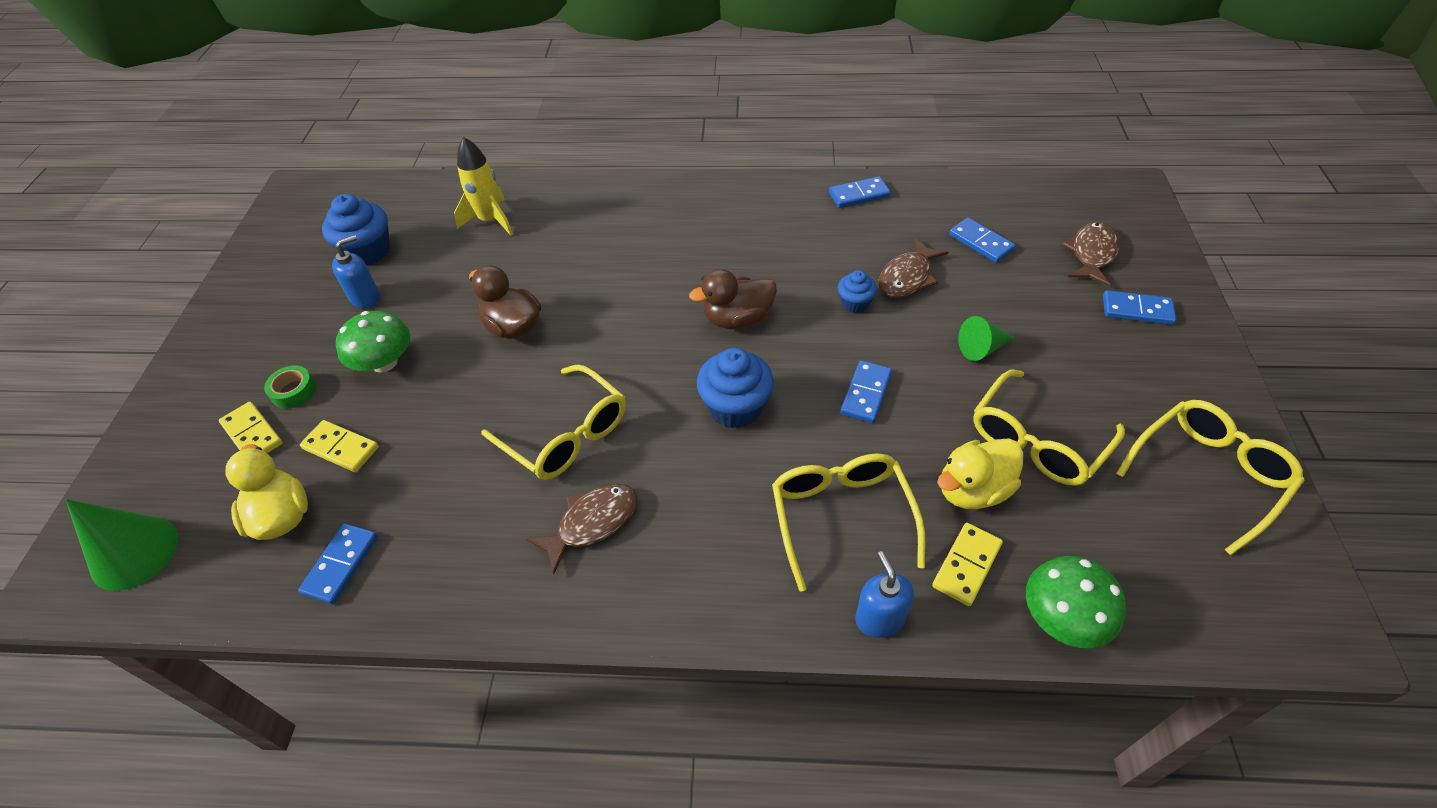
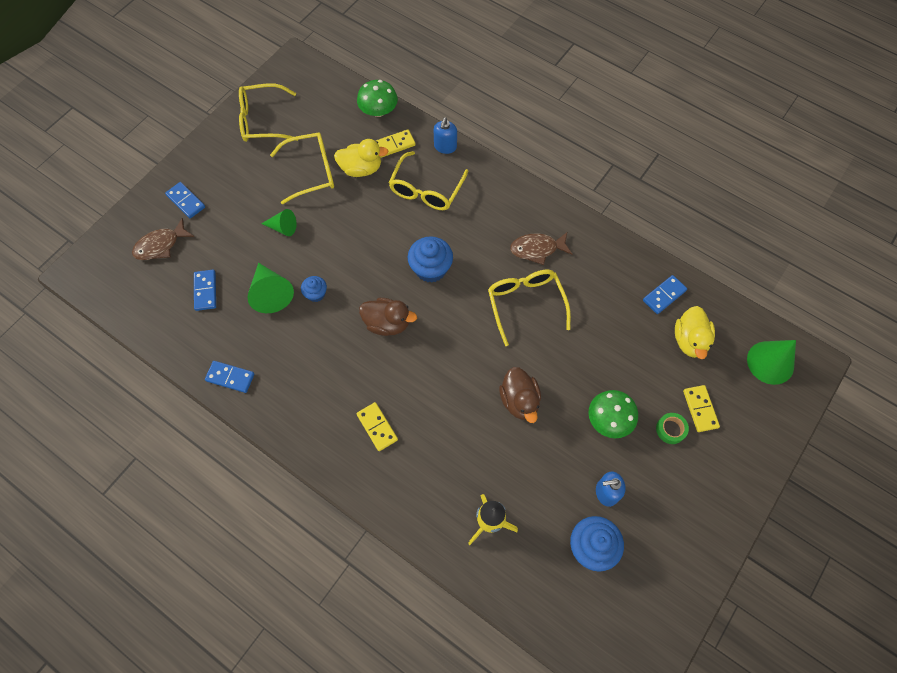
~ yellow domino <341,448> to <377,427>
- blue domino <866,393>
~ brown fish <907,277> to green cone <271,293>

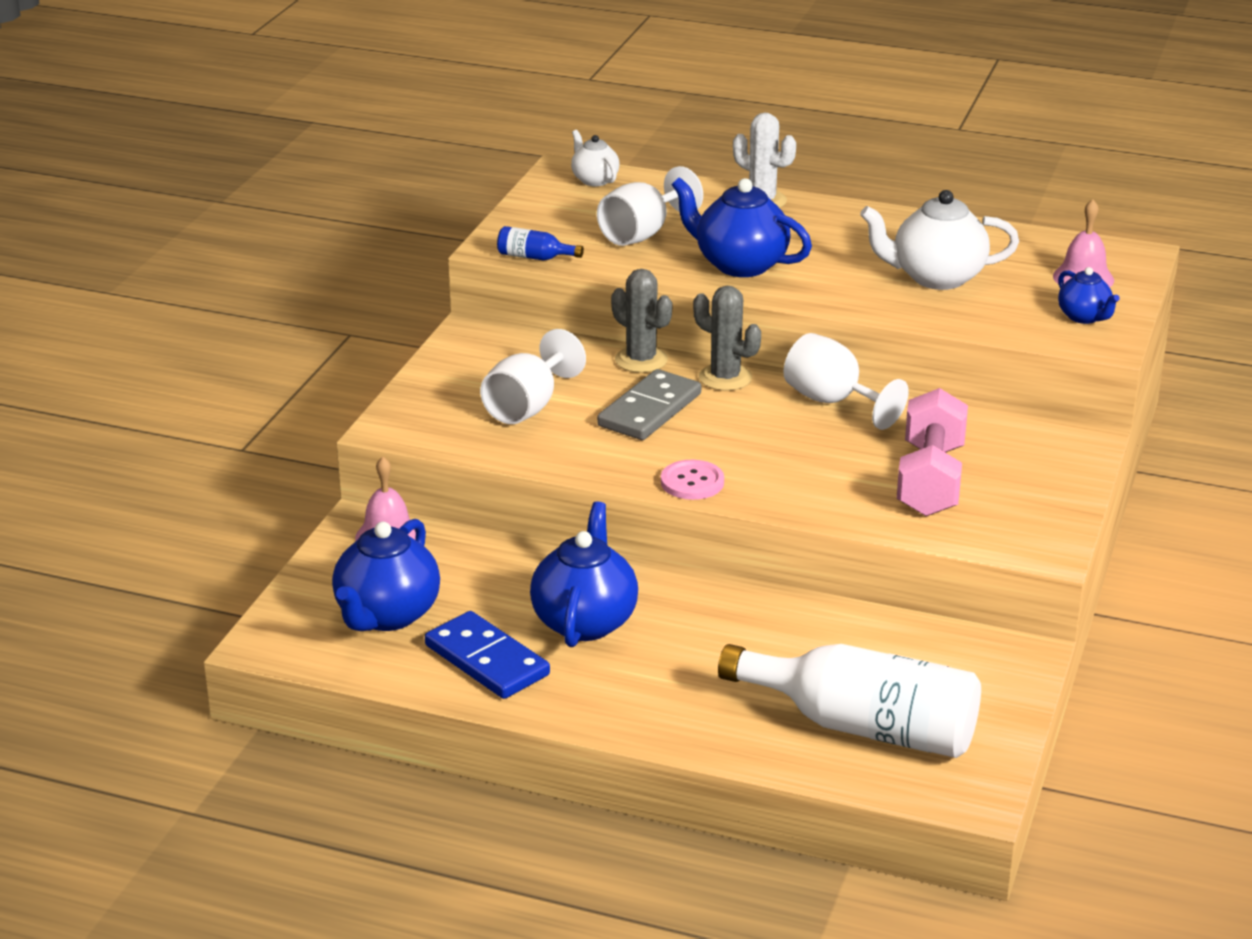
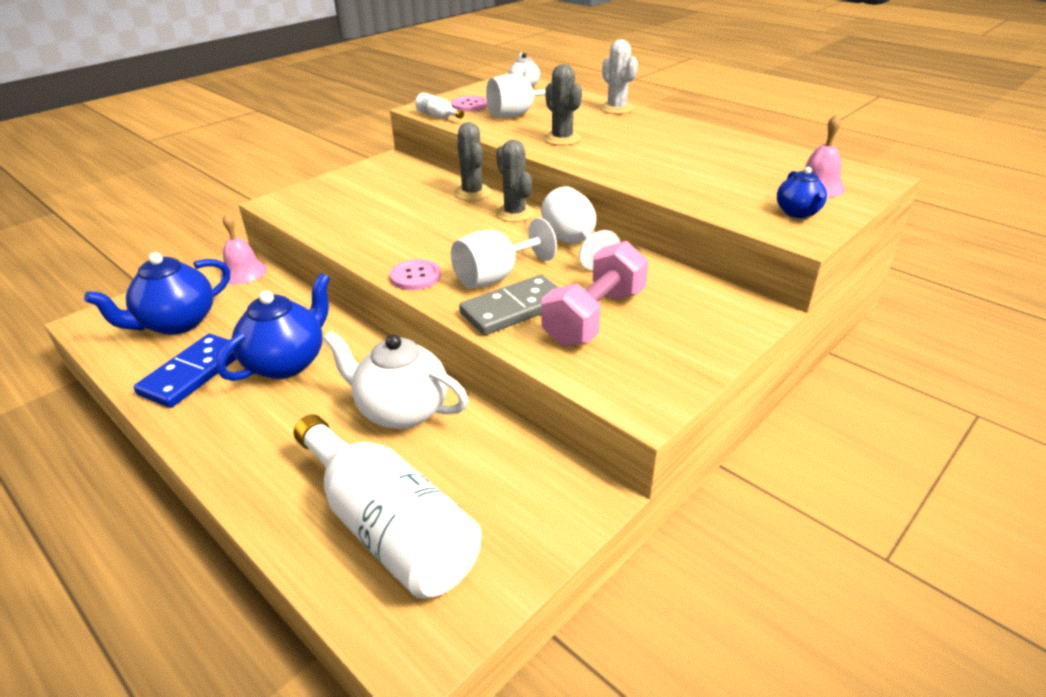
~ blue domino <486,660> = <192,373> 45 degrees clockwise
~ white goblet <527,407> to <495,277>
~ blue bottle <534,257> to white bottle <438,116>
~ grey domino <649,410> to <514,309>
~ blue teapot <740,265> to grey cactus <562,139>
~ white teapot <936,277> to <401,410>
+ pink button <469,105>

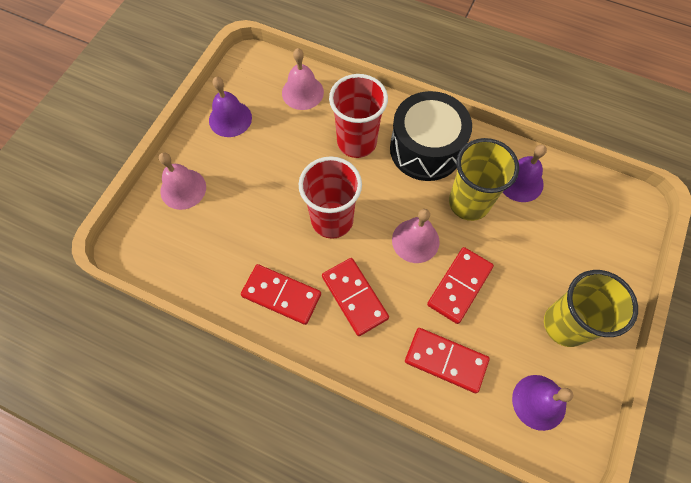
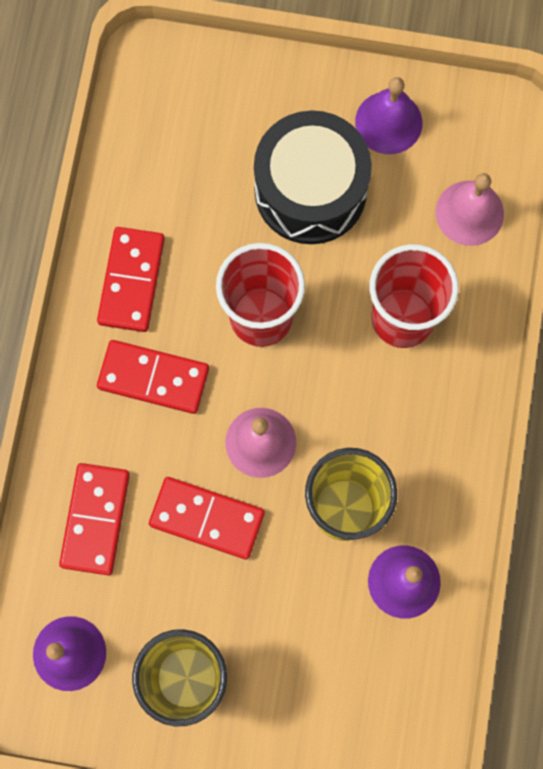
- pink bell <183,189>
~ red domino <354,297> = <153,378> 60 degrees clockwise
~ black drum <426,149> to <310,190>

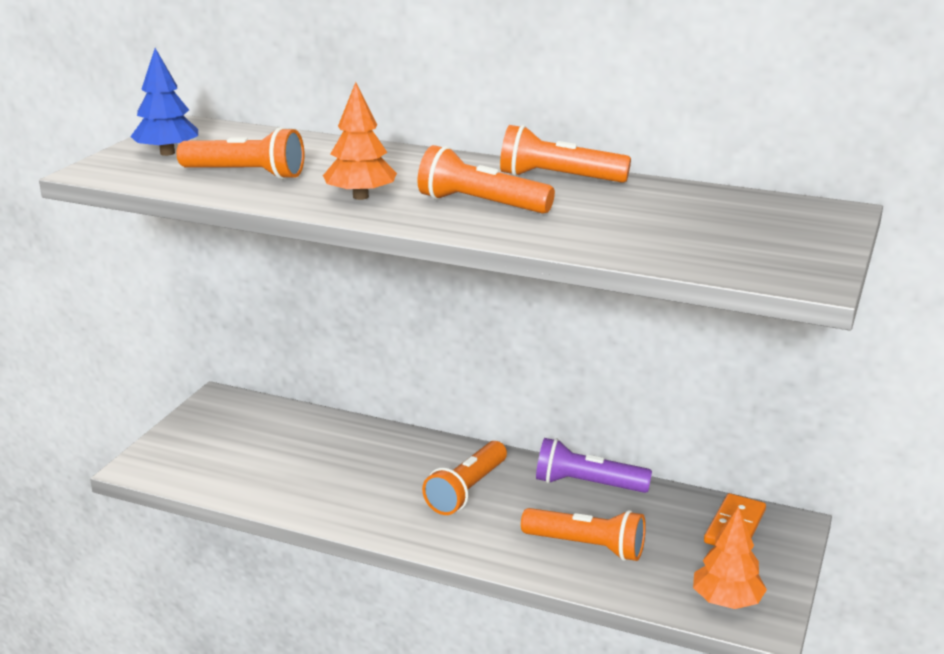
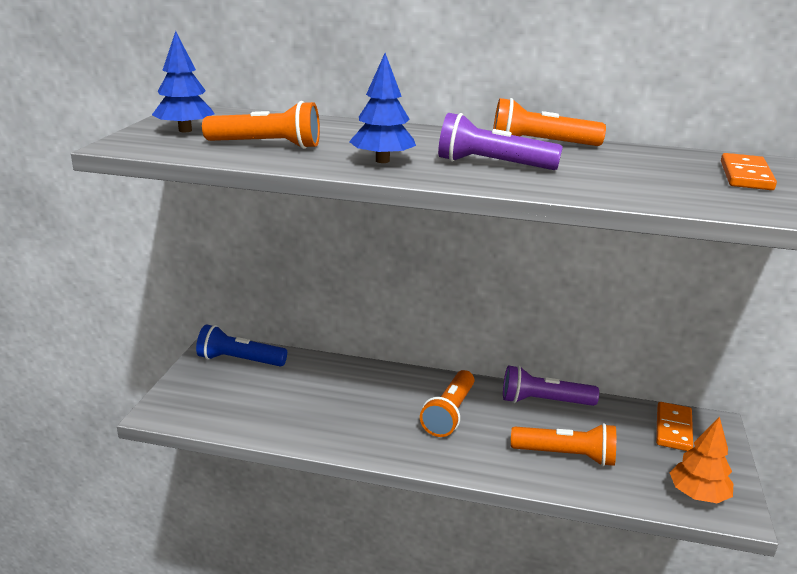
~ orange tree <360,197> to blue tree <382,161>
~ orange flashlight <480,204> to purple flashlight <492,164>
+ blue flashlight <239,360>
+ orange domino <745,176>

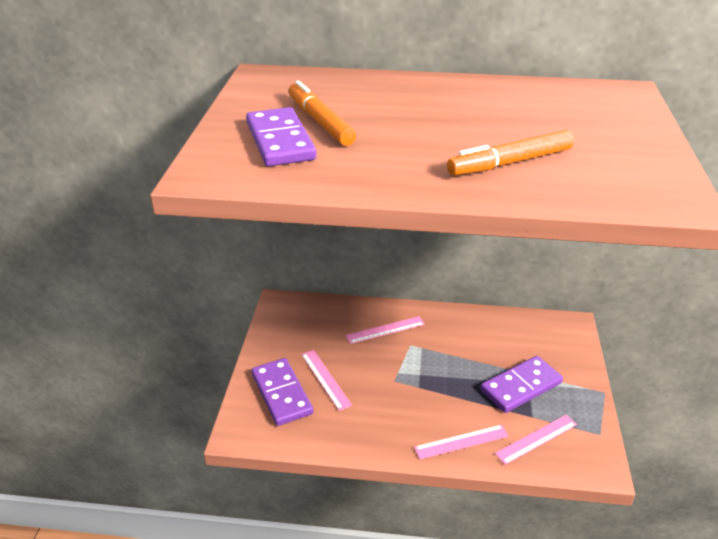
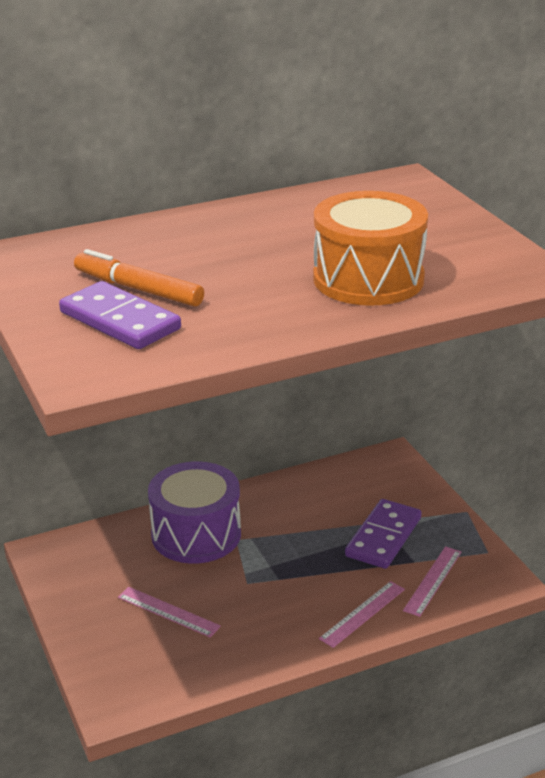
- purple domino <282,394>
~ pink ruler <385,330> to purple drum <196,534>
~ orange marker <510,163> to orange drum <368,279>

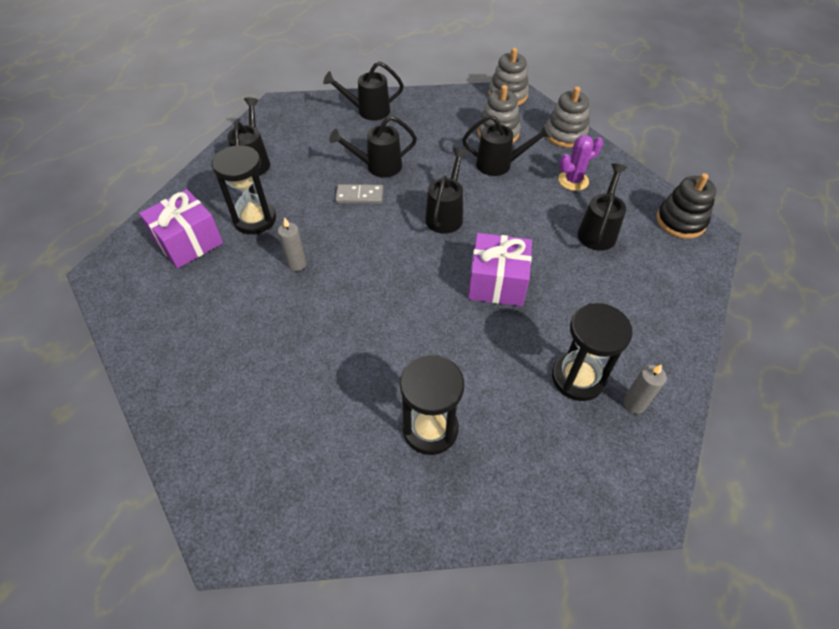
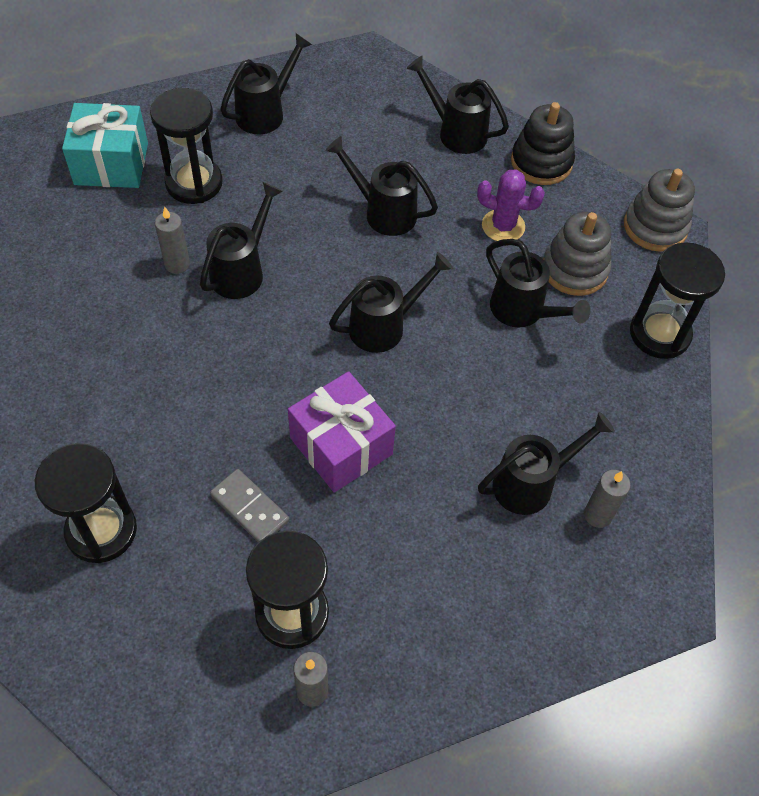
~ purple gift <189,242> to turquoise gift <111,164>
~ grey domino <359,196> to <250,508>
~ grey stacking toy <565,134> to black hourglass <659,334>
~ purple cactus <573,180> to <503,226>
~ black stacking toy <680,221> to <541,162>
+ black watering can <241,271>
+ grey candle <597,515>

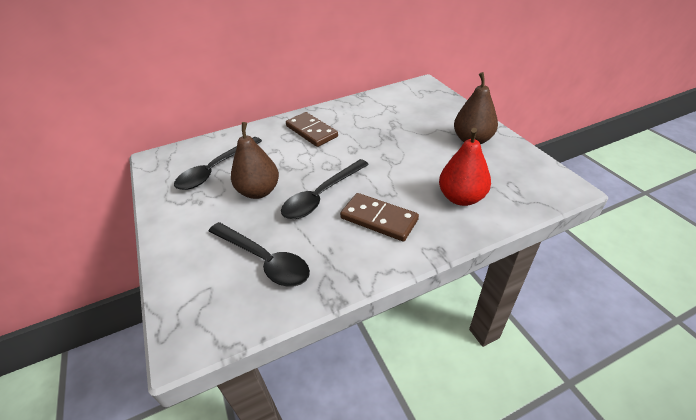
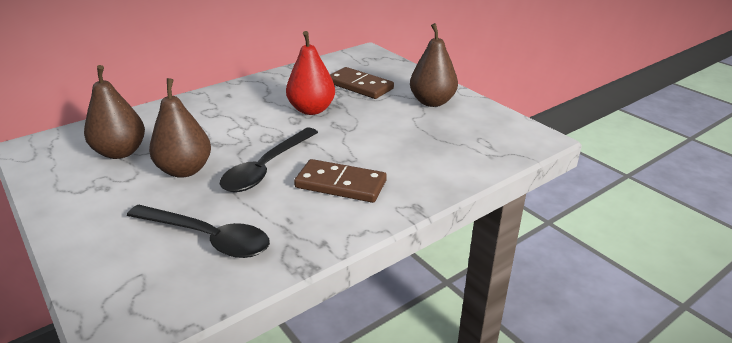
~ black spoon <215,169> to brown pear <120,152>
~ brown domino <311,131> to <360,86>
~ red pear <461,198> to <311,110>

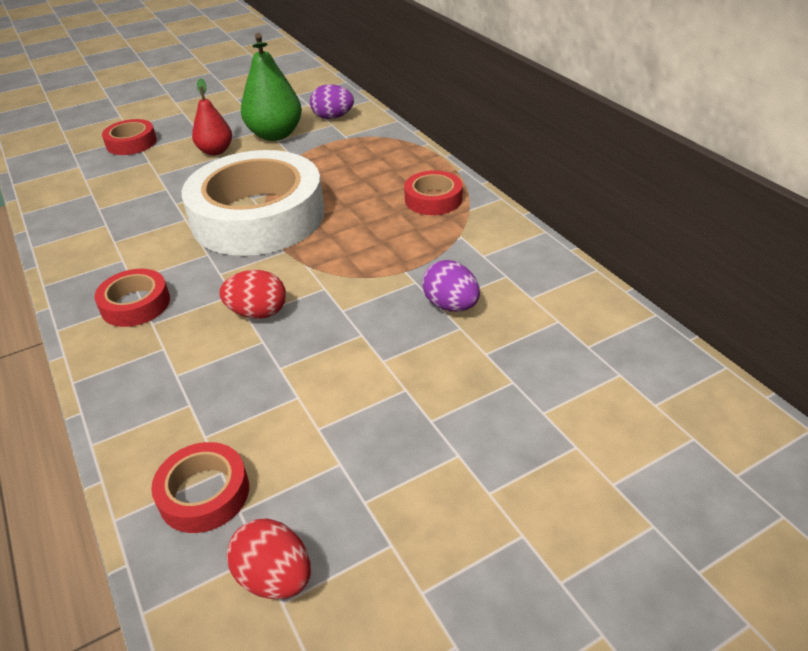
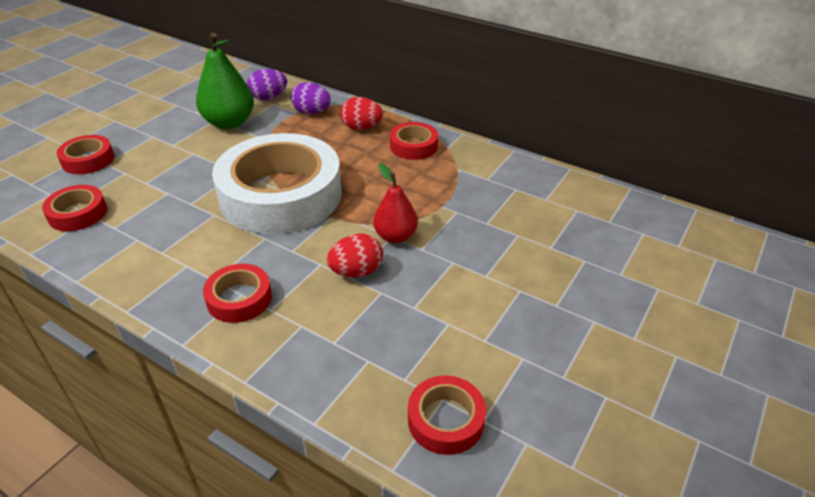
~ red pear <216,151> to <395,236>
~ red egg <275,577> to <361,128>
~ purple egg <451,305> to <312,112>
+ red tape <78,213>

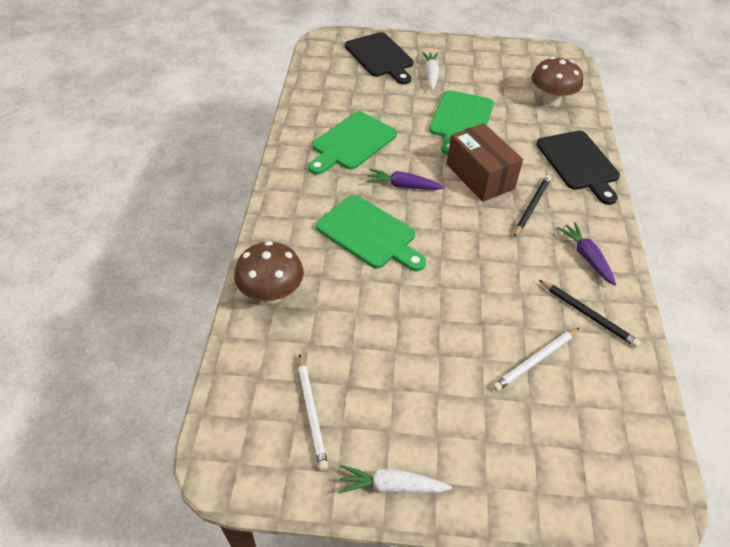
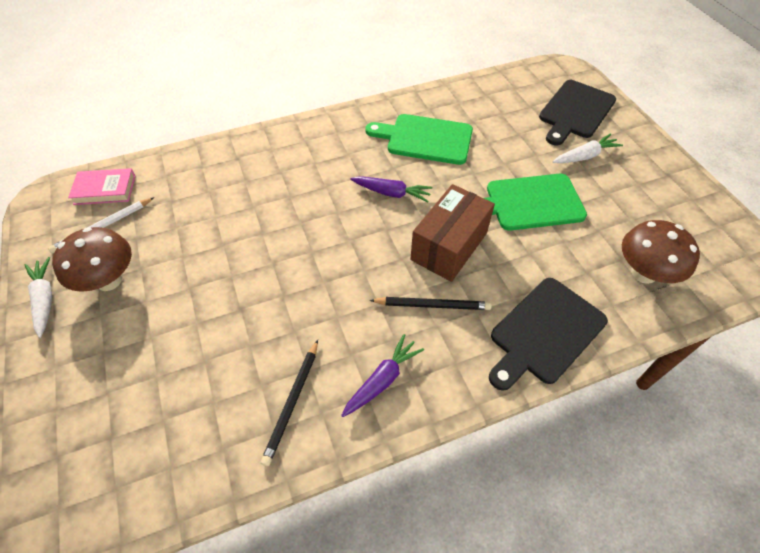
~ brown mushroom <272,293> to <109,280>
- green cutting board <369,234>
~ purple carrot <403,186> = <391,193> 120 degrees clockwise
- white pencil <535,361>
+ pink book <105,190>

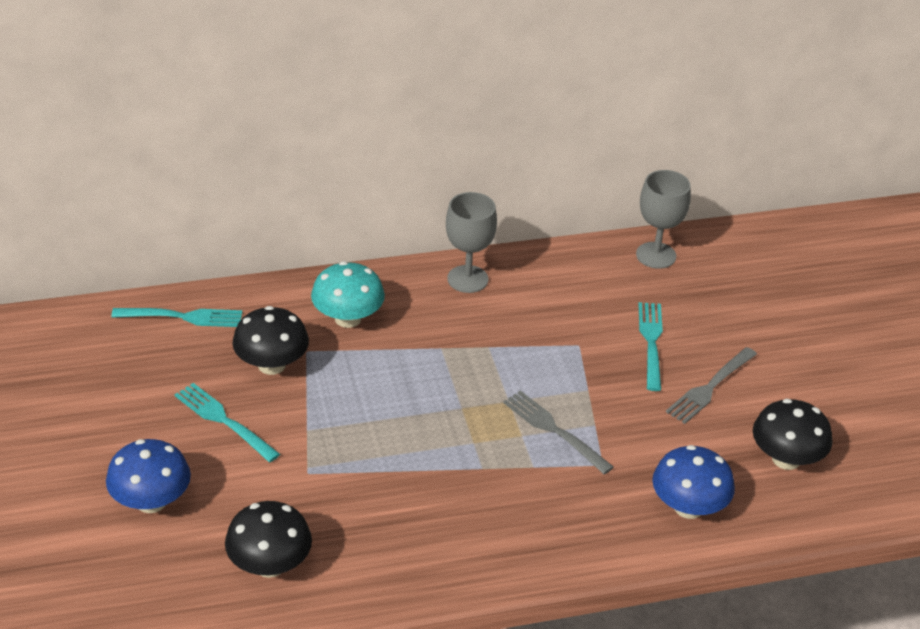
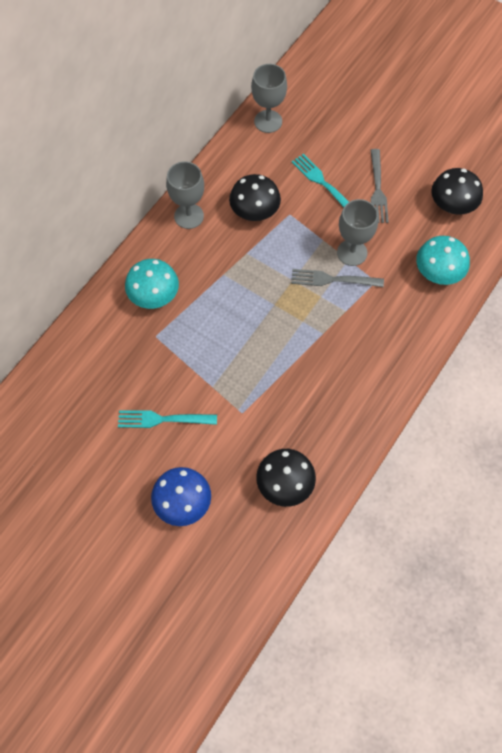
- turquoise fork <183,317>
~ black mushroom <271,365> to <254,212>
~ blue mushroom <688,507> to turquoise mushroom <438,273>
+ grey goblet <352,252>

